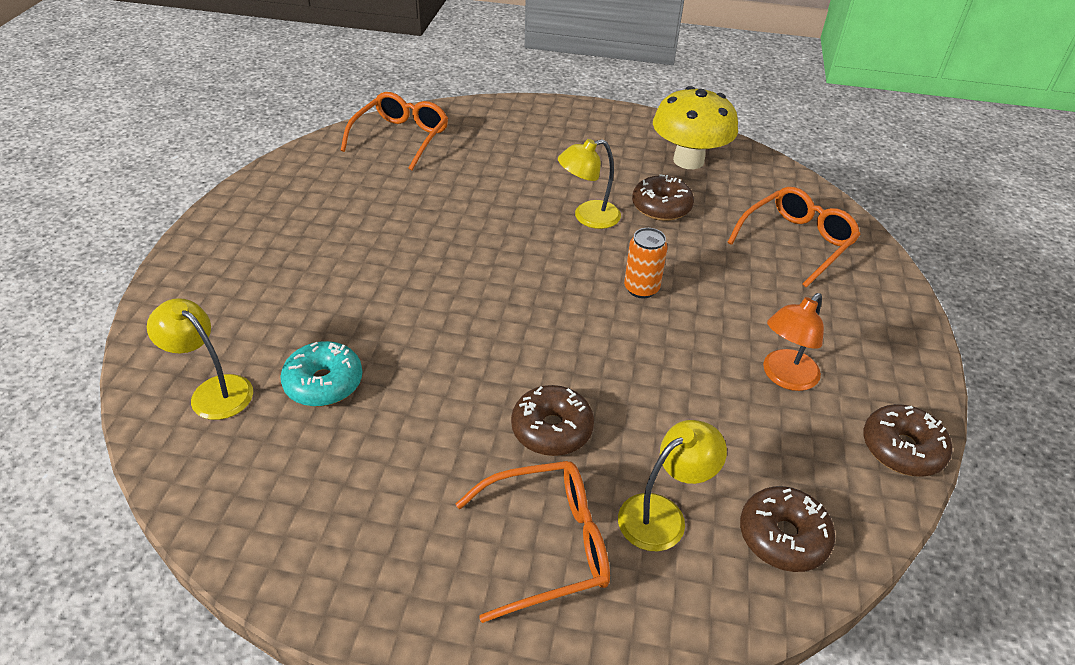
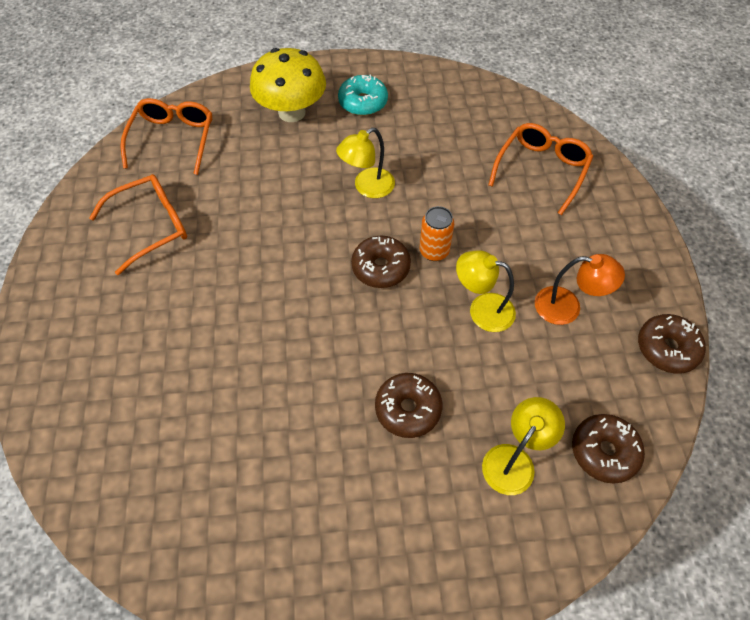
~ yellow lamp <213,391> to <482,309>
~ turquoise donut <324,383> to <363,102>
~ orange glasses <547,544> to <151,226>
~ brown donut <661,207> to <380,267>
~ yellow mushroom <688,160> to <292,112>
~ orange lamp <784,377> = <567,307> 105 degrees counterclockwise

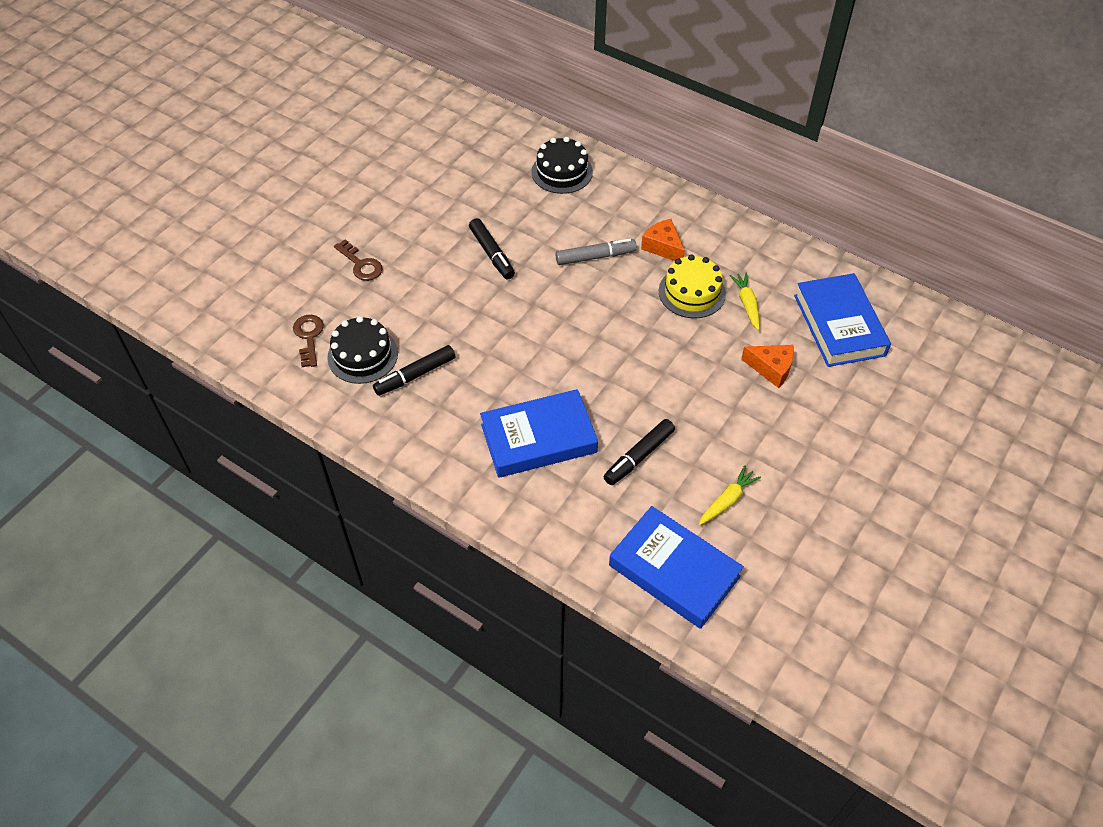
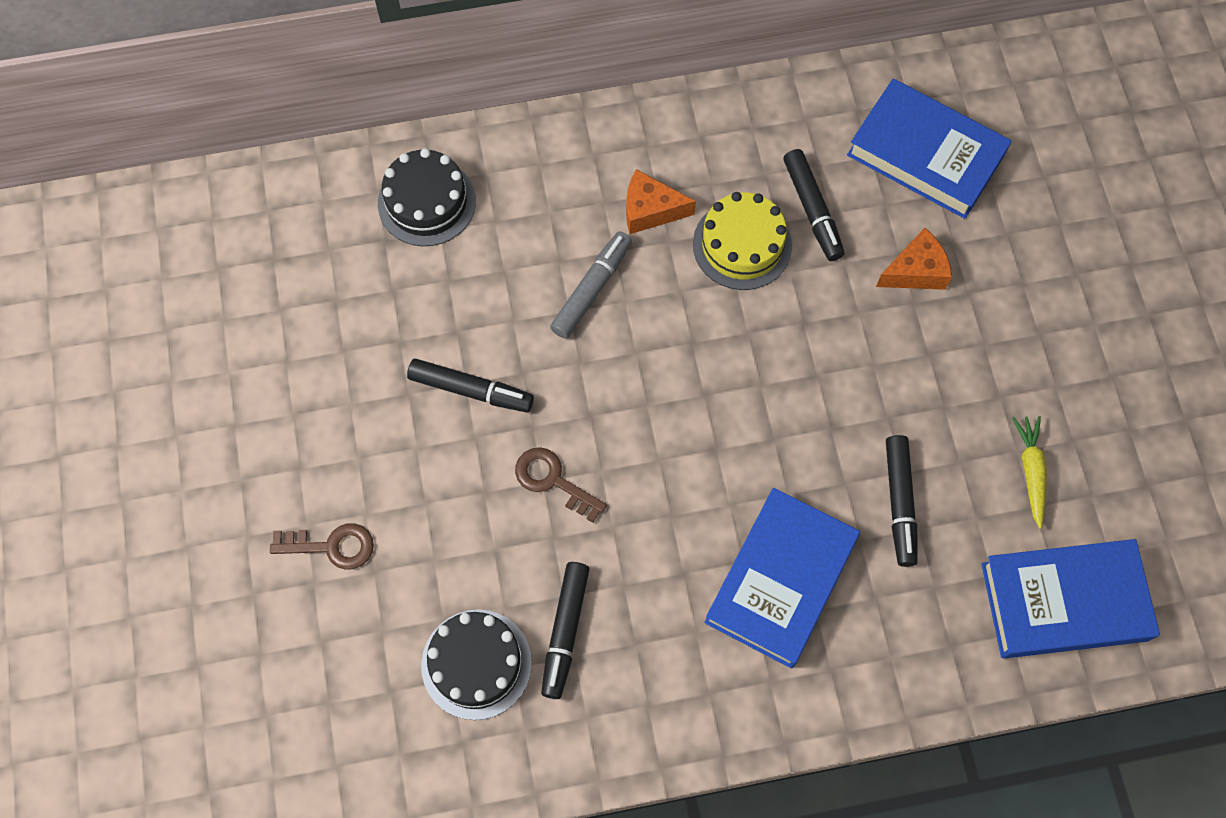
~ brown key <309,337> to <553,481>
~ yellow carrot <747,304> to black marker <812,209>

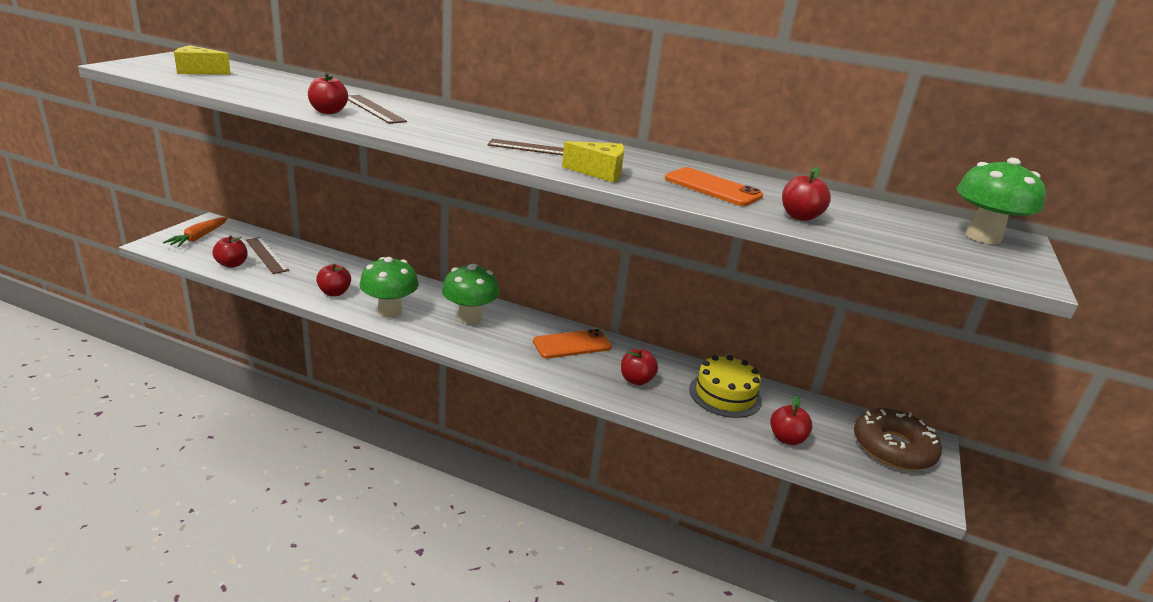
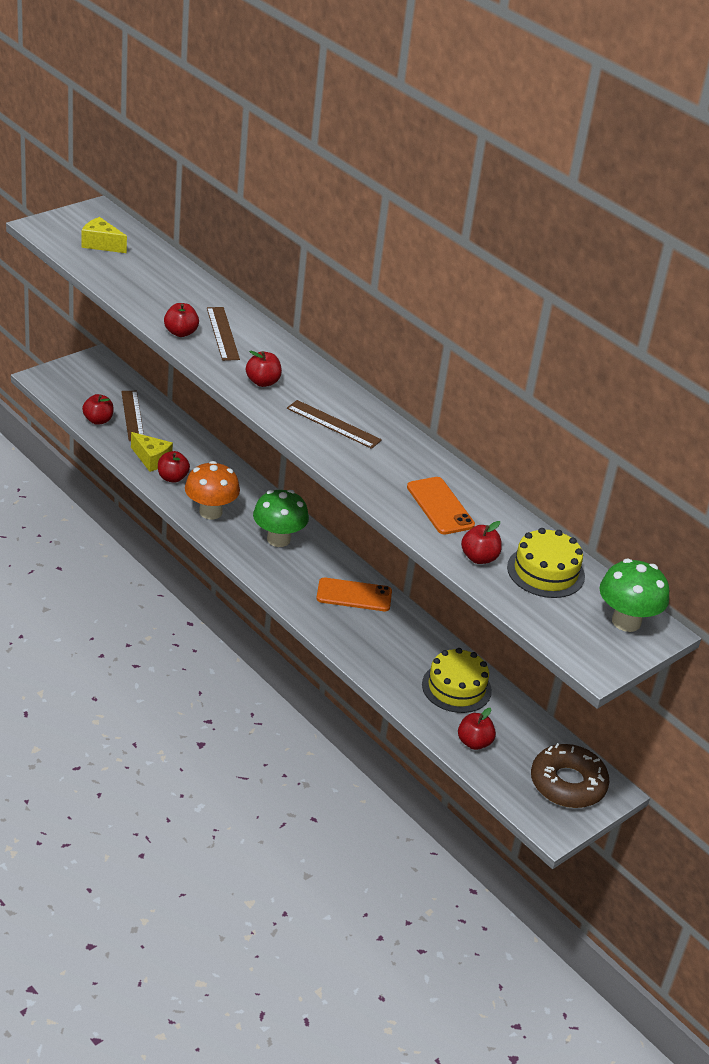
- orange carrot <199,237>
~ green mushroom <390,311> to orange mushroom <210,512>
~ yellow cheese <599,173> to <151,459>
~ red apple <636,380> to <263,382>
+ yellow cake <545,572>

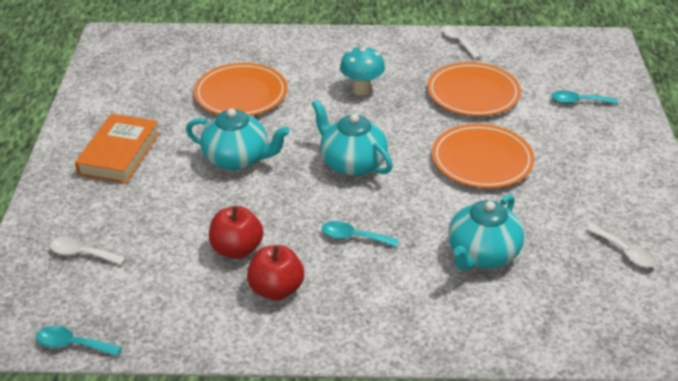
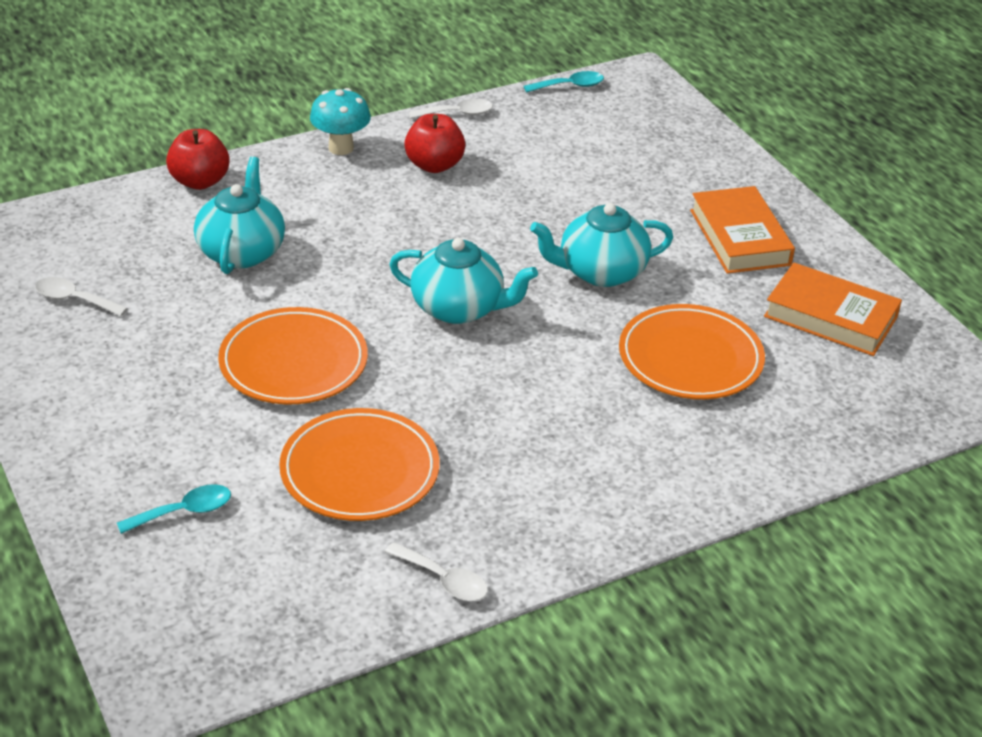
~ white spoon <82,254> to <457,113>
~ red apple <237,249> to <200,181>
- turquoise spoon <353,237>
~ turquoise mushroom <362,90> to <341,148>
+ orange book <830,317>

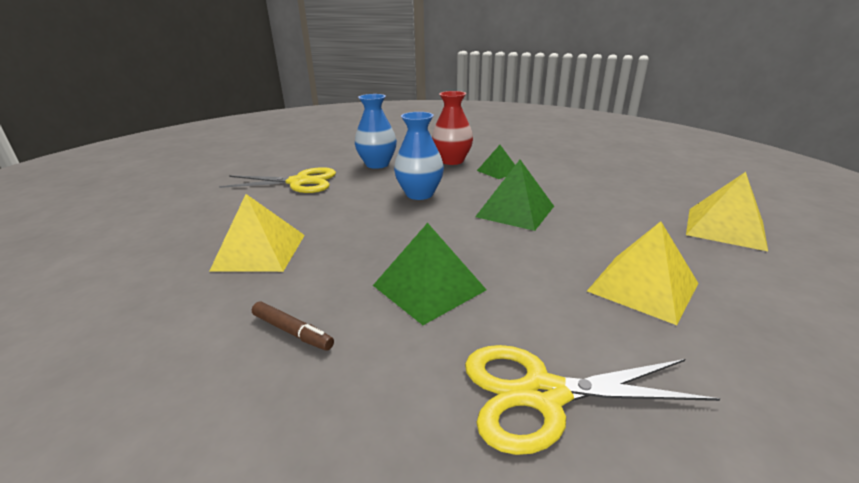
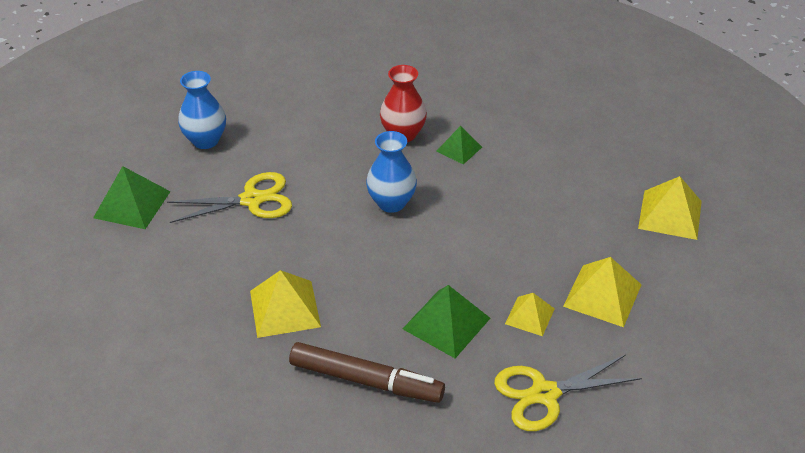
~ brown marker <292,332> = <366,381> x2.10
~ blue vase <377,164> to <205,140>
~ green pyramid <515,211> to <132,204>
+ yellow pyramid <530,316>

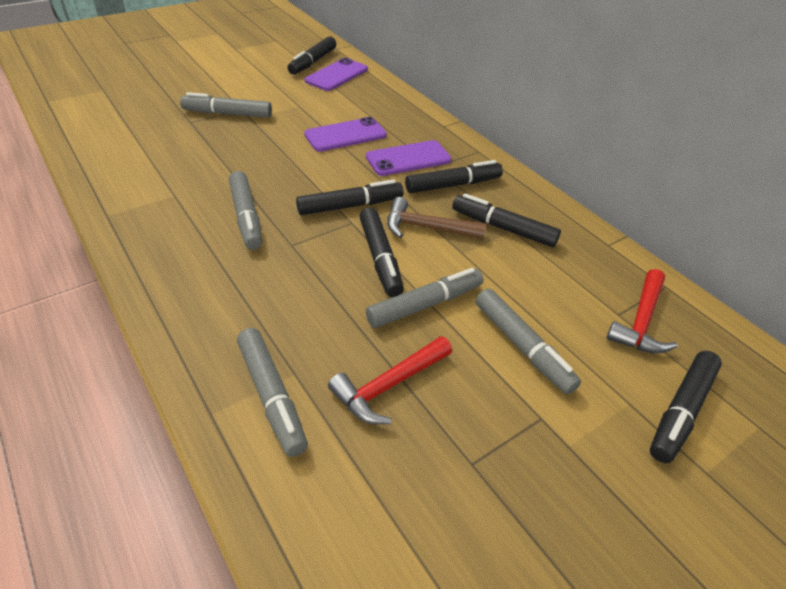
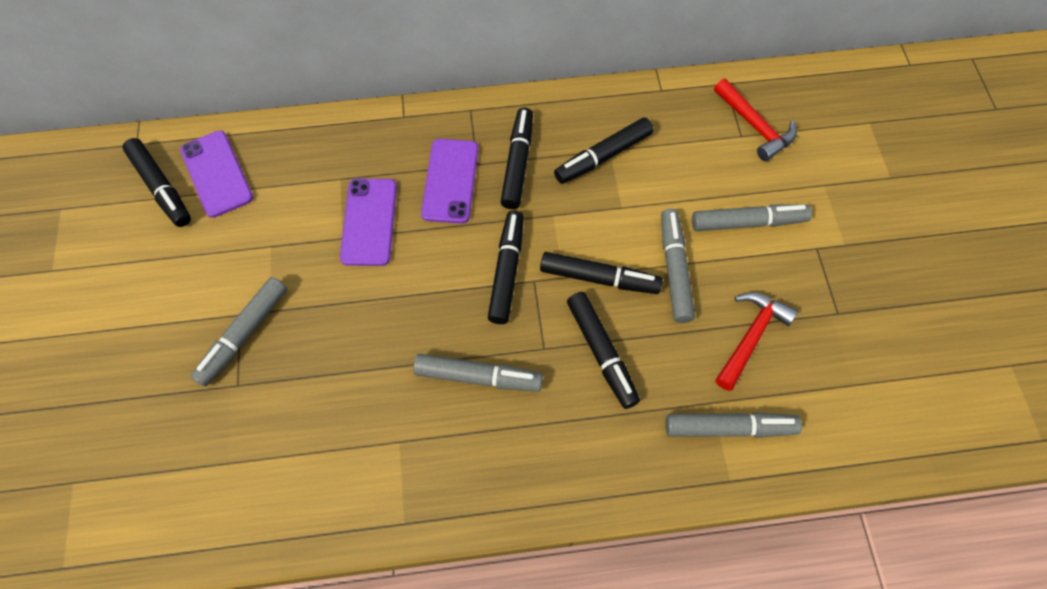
~ red hammer <389,386> = <751,337> 135 degrees counterclockwise
- brown hammer <427,228>
~ black marker <680,411> to <601,353>

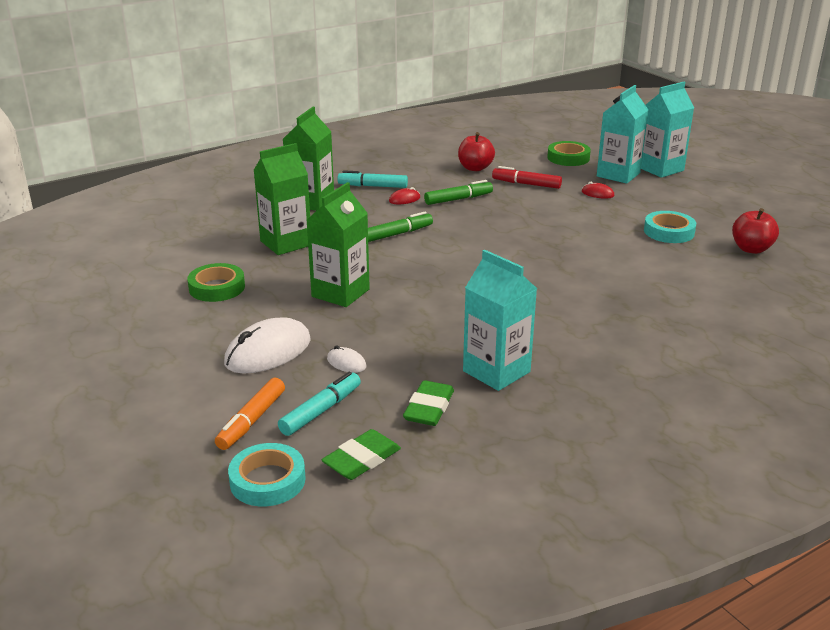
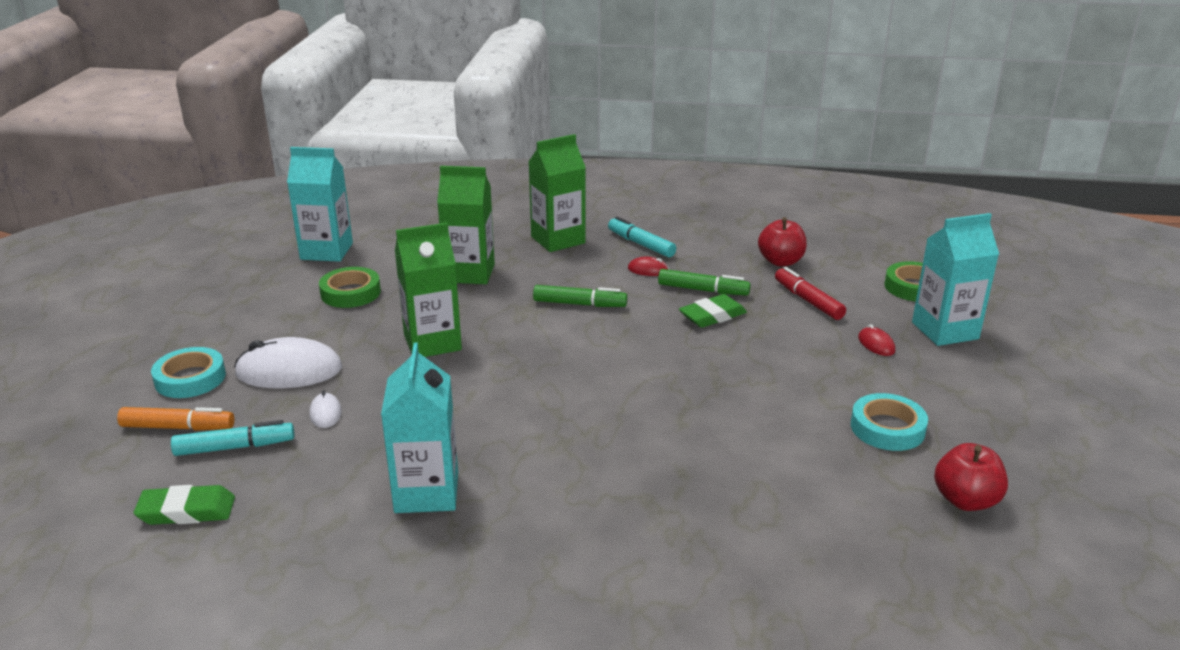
~ orange marker <251,421> = <178,427> 150 degrees counterclockwise
~ turquoise tape <267,480> to <190,378>
~ green eraser <429,408> to <712,316>
~ turquoise carton <660,169> to <326,251>

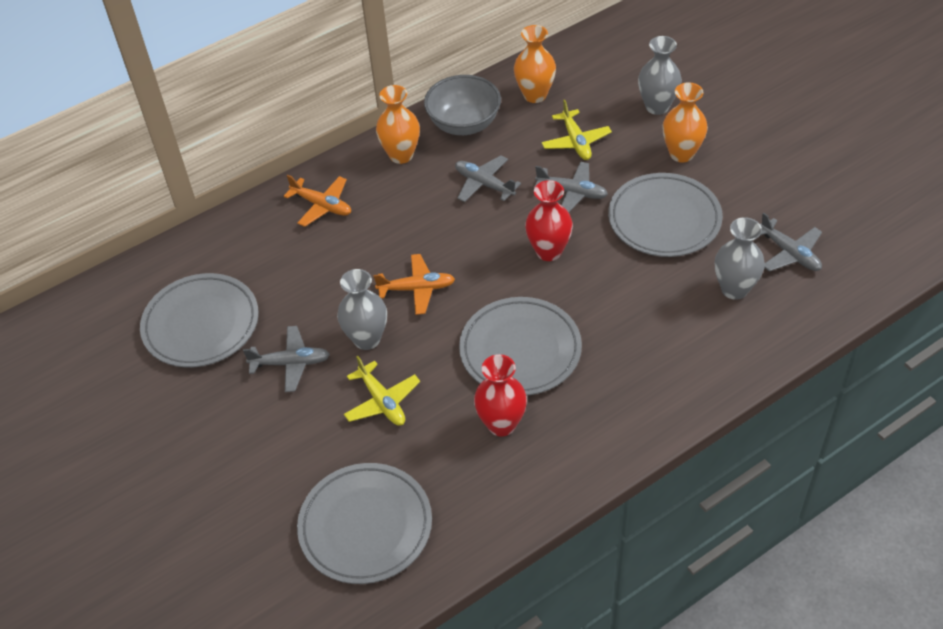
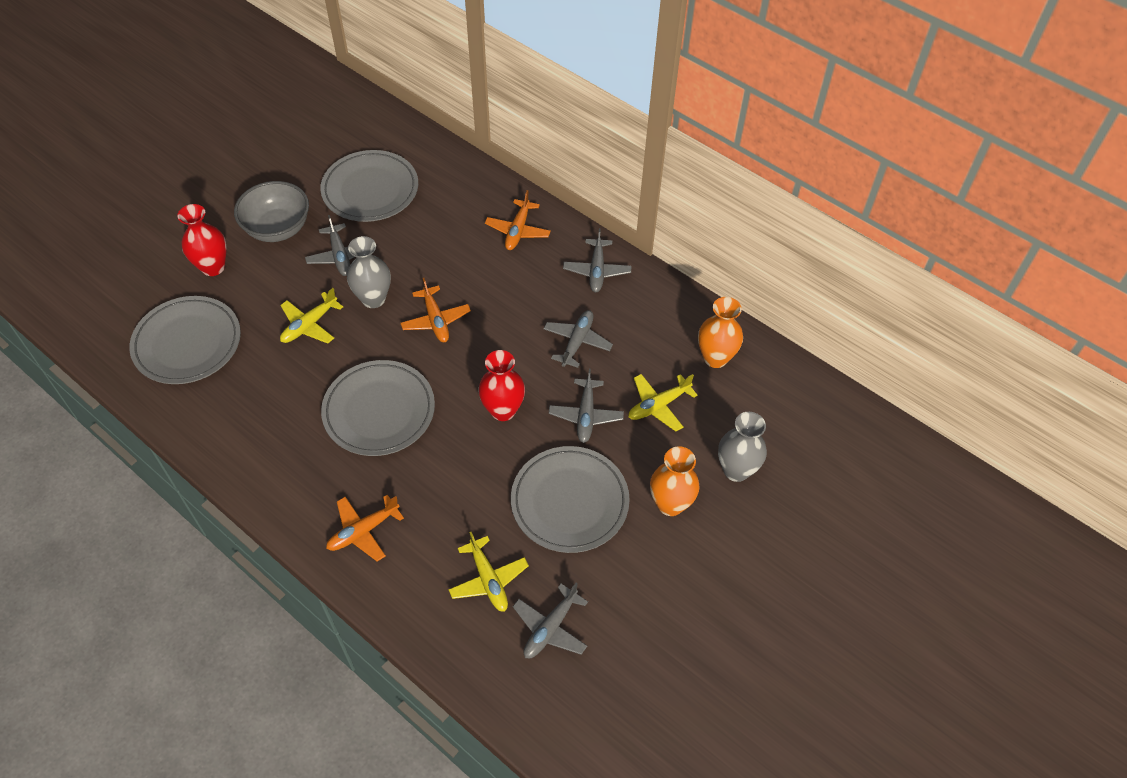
~ orange vase <401,155> to grey plane <597,271>
~ grey bowl <464,124> to <278,228>
~ red vase <501,424> to <213,267>
~ grey vase <734,289> to yellow plane <488,579>
+ orange plane <363,531>

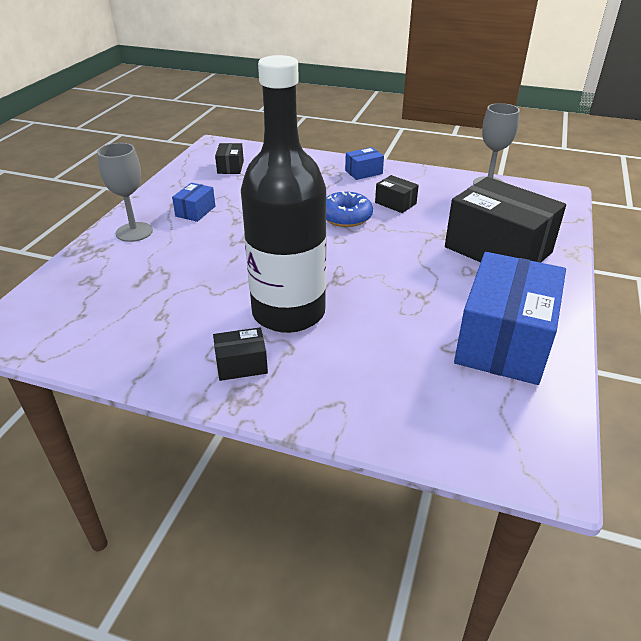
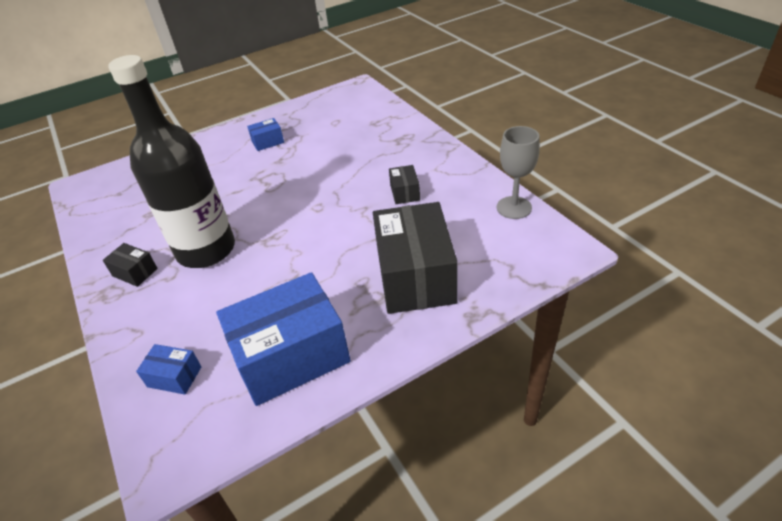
- grey goblet <134,232>
- black box <230,167>
- blue donut <346,217>
~ blue box <363,172> to <174,377>

